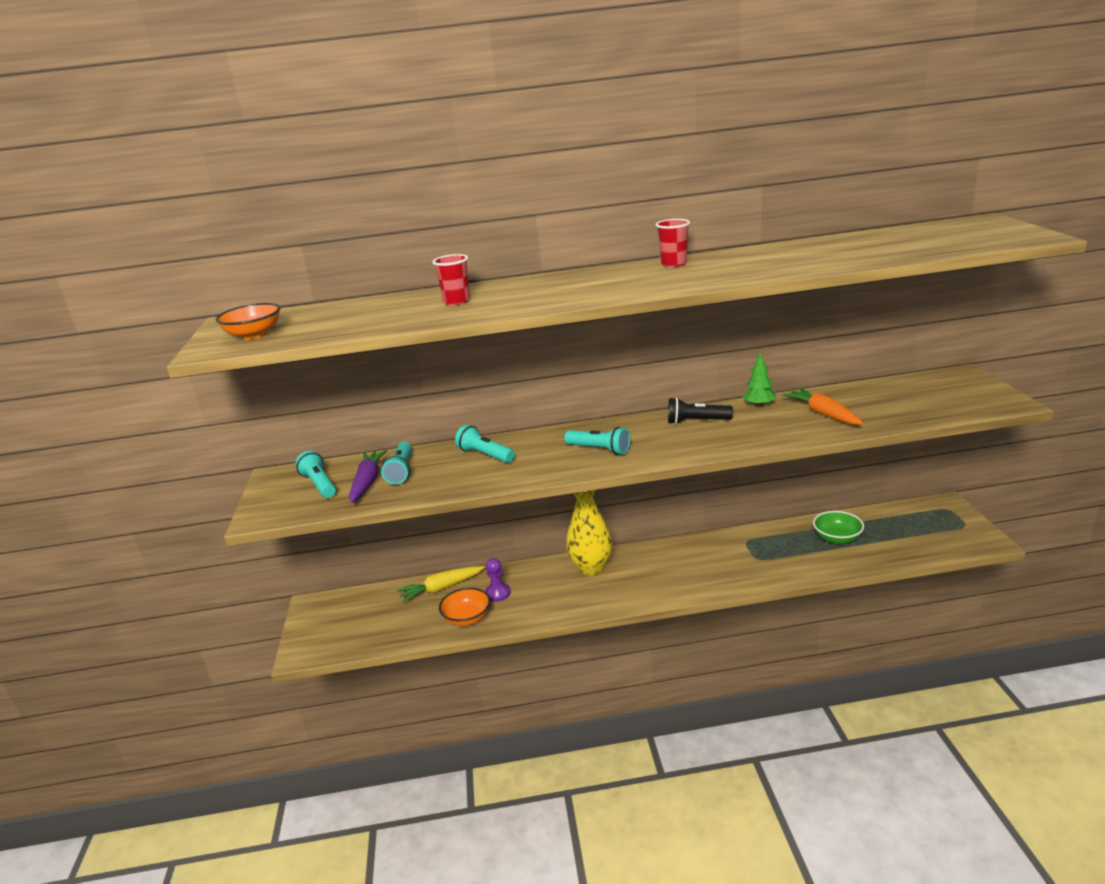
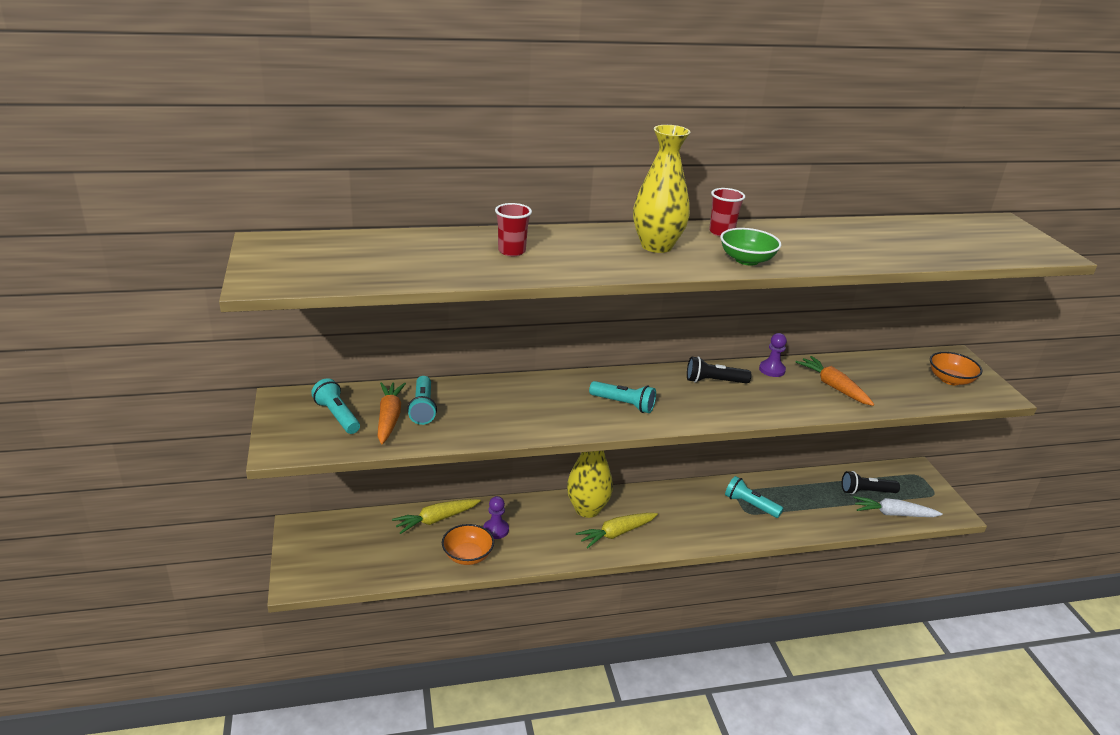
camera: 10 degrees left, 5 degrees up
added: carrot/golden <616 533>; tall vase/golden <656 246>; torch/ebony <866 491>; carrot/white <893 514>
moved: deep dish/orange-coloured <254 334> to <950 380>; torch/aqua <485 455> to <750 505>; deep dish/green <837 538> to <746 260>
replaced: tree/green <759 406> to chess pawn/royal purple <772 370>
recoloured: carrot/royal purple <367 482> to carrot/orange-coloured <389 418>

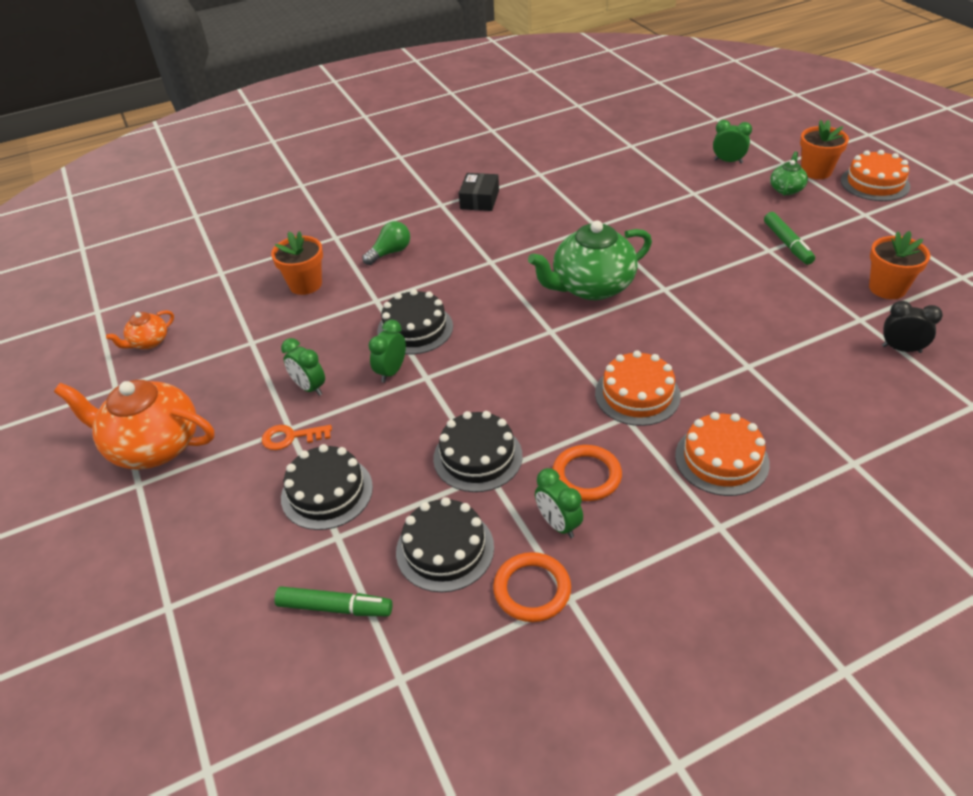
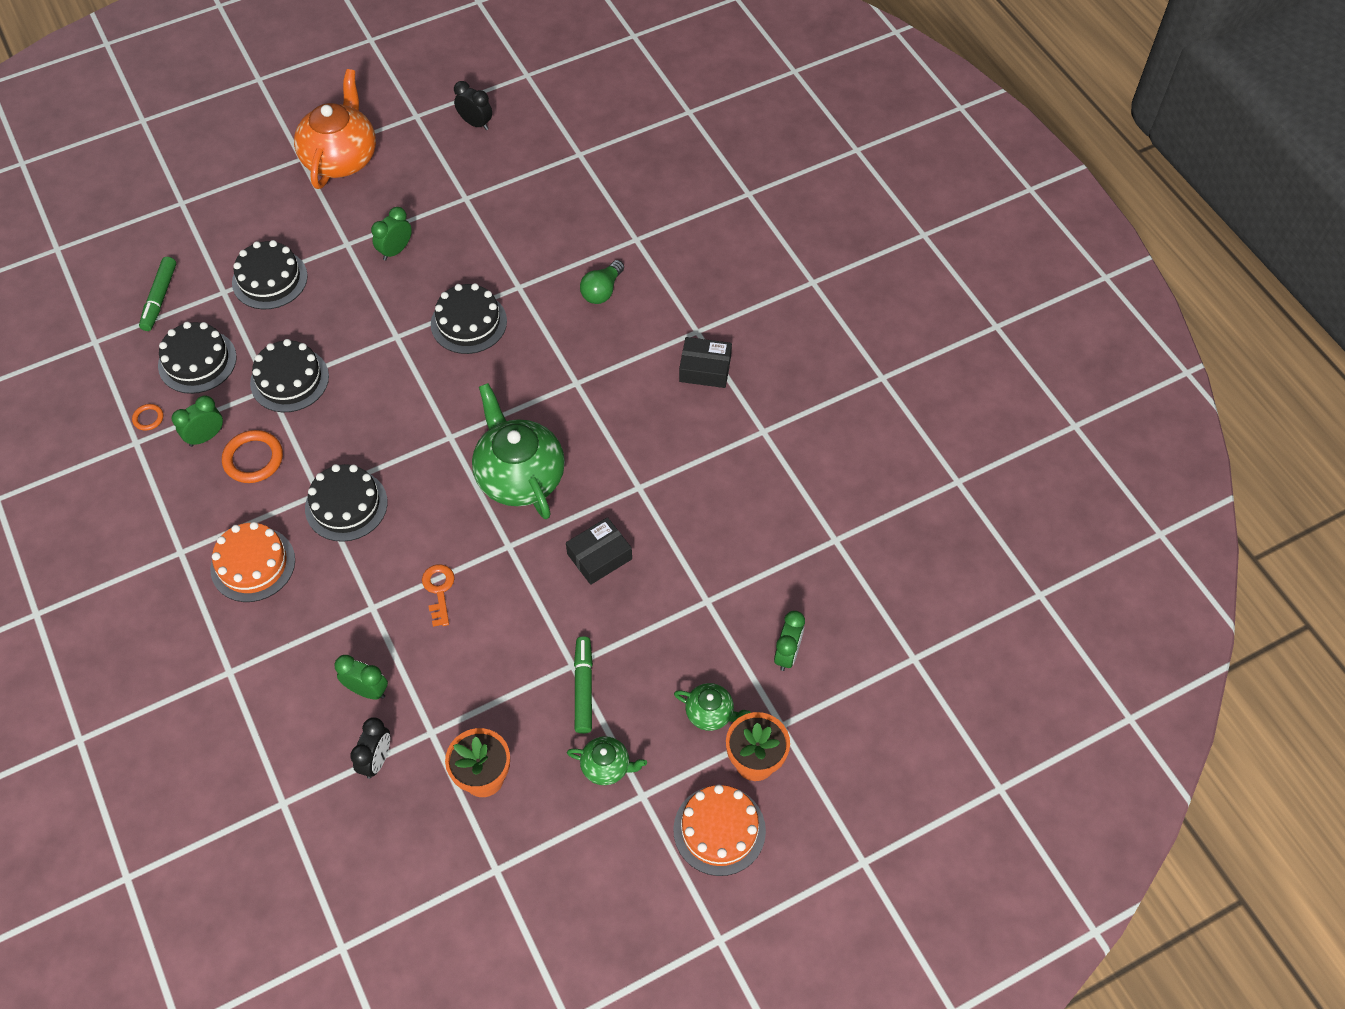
camera: 85 degrees right, 15 degrees up
removed: flower pot/orange-coloured <305 284>
added: parcel/ebony <599 556>; tea pot/green <606 766>
moved: key/orange-coloured <291 437> to <439 590>; bedside clock/green <391 371> to <367 690>
replaced: tea pot/orange-coloured <149 342> to bedside clock/ebony <475 123>
recoloured: cake/orange-coloured <637 394> to cake/ebony <346 505>
turned: lightbulb/green <390 252> = <602 291> 75 degrees clockwise; marker/green <787 244> = <583 688> 105 degrees clockwise
resized: hoop/orange-coloured <532 589> = <148 418> x0.52

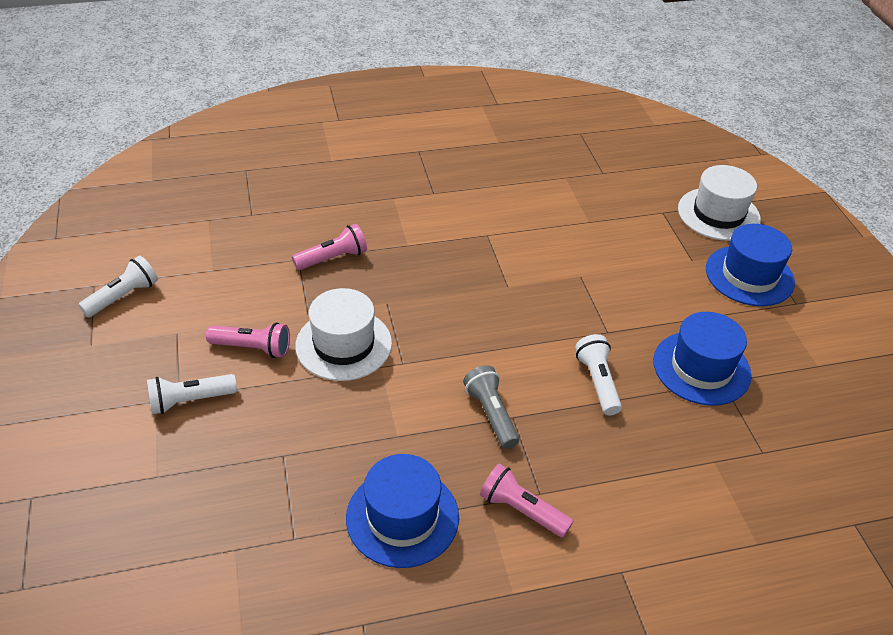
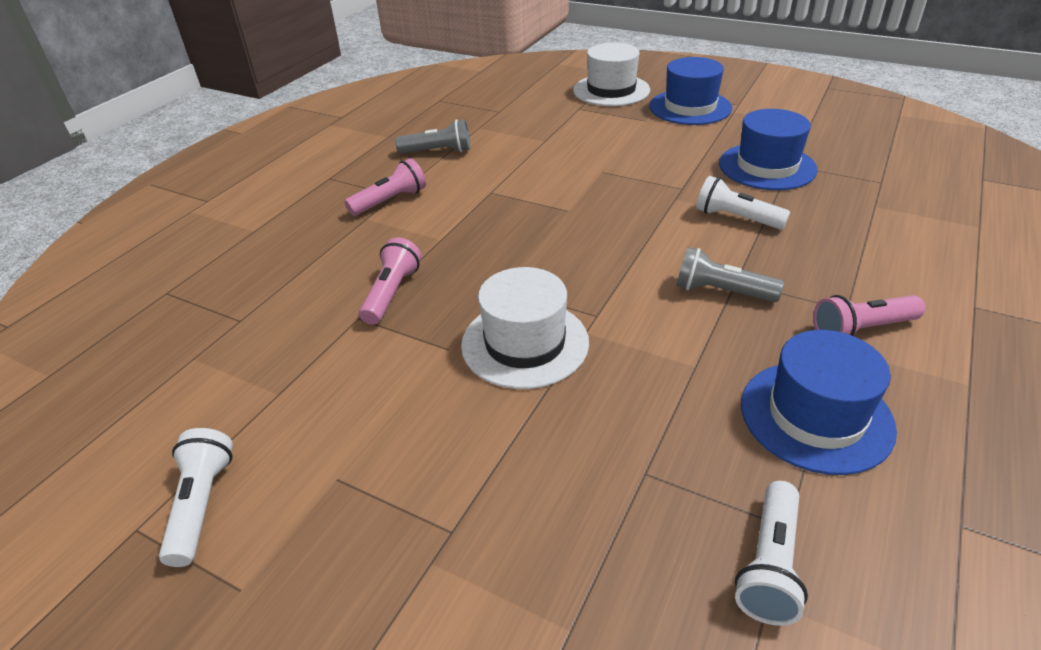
camera: 45 degrees left, 5 degrees down
added: torch/ash-grey <438 151>
moved: torch/white <190 401> to <770 564>; torch/rose-pink <253 348> to <390 201>

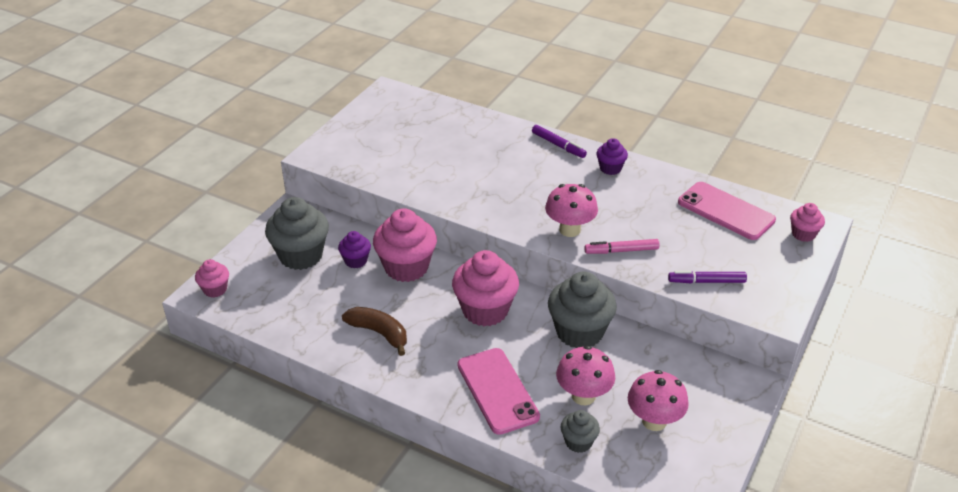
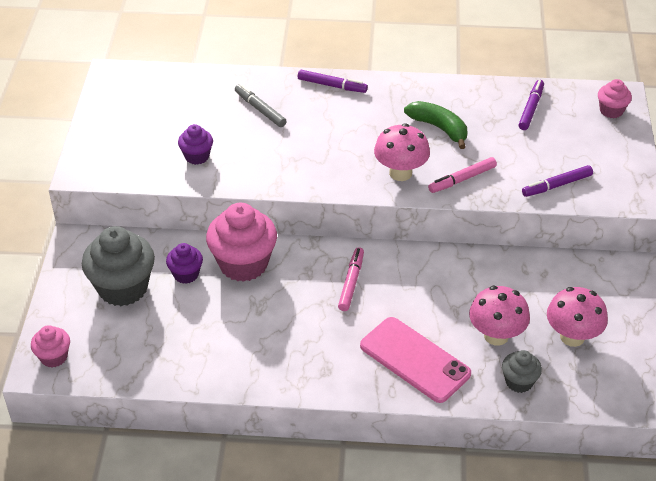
camera: 25 degrees left, 5 degrees up
removed: banana/dark brown <379 333>; cupcake/ash-grey <579 332>
added: marker/ash-grey <260 109>; banana/green <439 128>
moved: cupcake/royal purple <610 168> to <197 156>
replaced: cupcake/rose-pink <485 310> to marker/rose-pink <351 283>; mobile phone/rose-pink <725 211> to marker/royal purple <531 109>

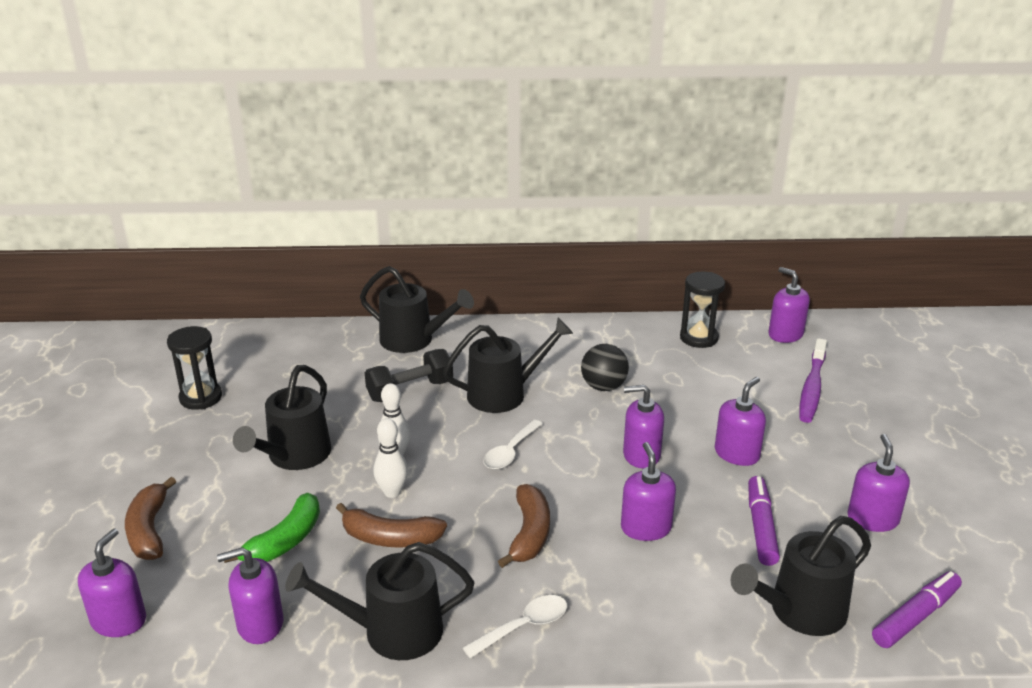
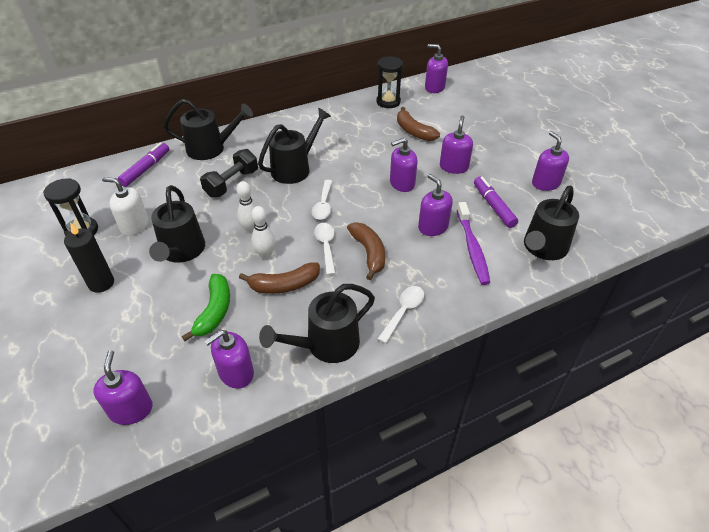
camera: 25 degrees left, 15 degrees up
removed: play ball/ebony <603 387>
added: wax candle/ebony <101 283>; pump bottle/white <134 225>; tablespoon/white <326 246>
moved: banana/dark brown <149 530> to <414 131>; dental brush/royal purple <812 388> to <472 248>; marker/royal purple <915 616> to <146 169>

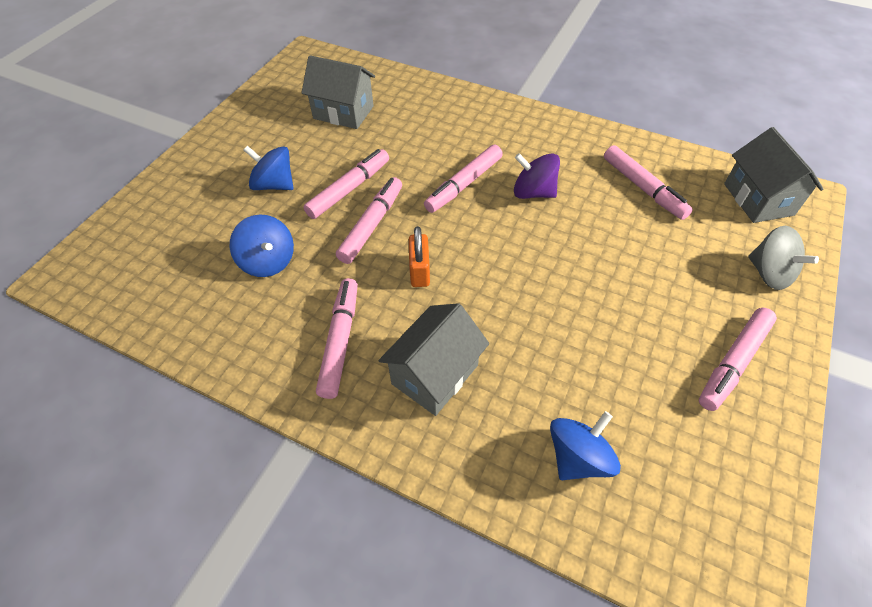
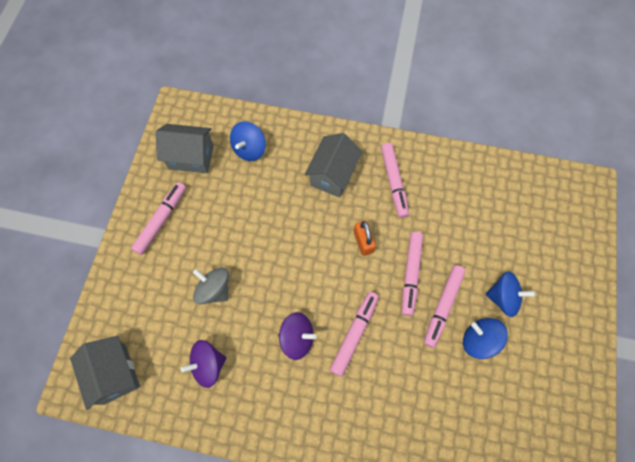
camera: 165 degrees right, 15 degrees up
moved: spinning top/blue <268 261> to <478 340>; toy house/ash-grey <343 112> to <191 157>; spinning top/ash-grey <769 273> to <214 289>
replaced: marker/rose-pink <643 188> to spinning top/royal purple <208 365>

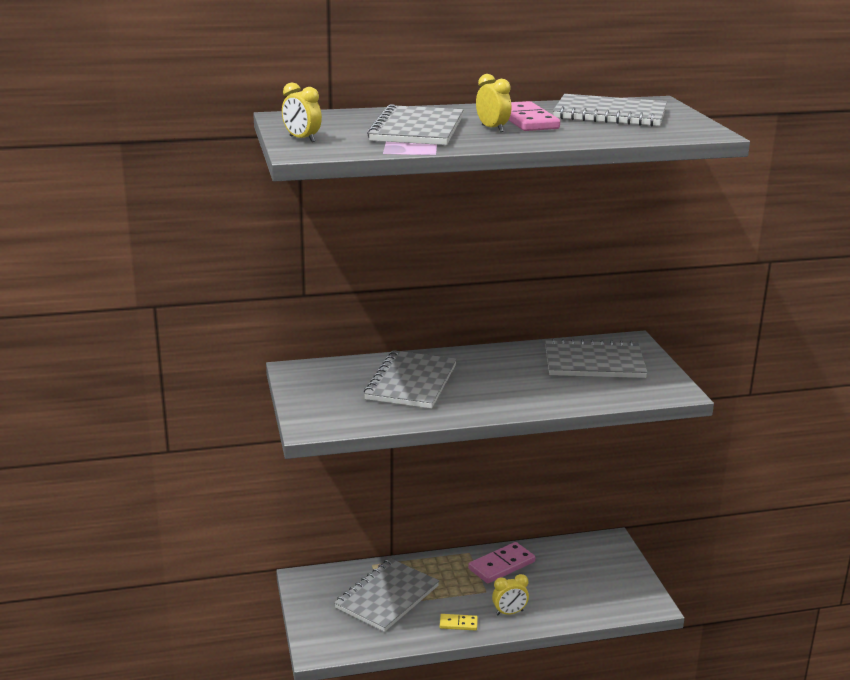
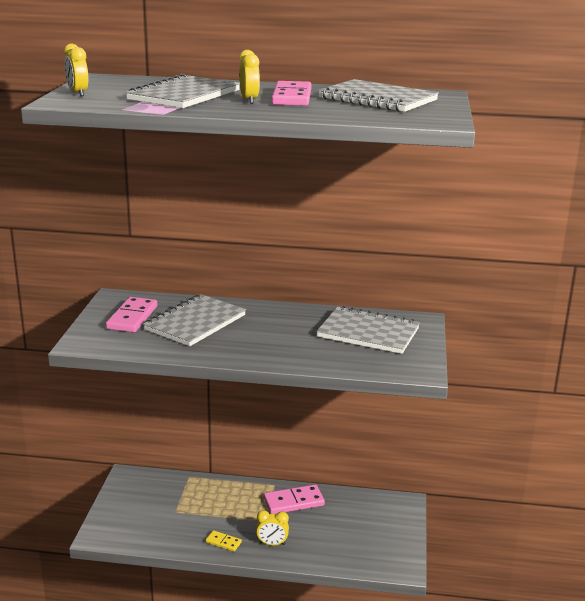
camera: 20 degrees right, 0 degrees up
removed: notebook/ash-grey <387 597>
added: domino/rose-pink <132 317>

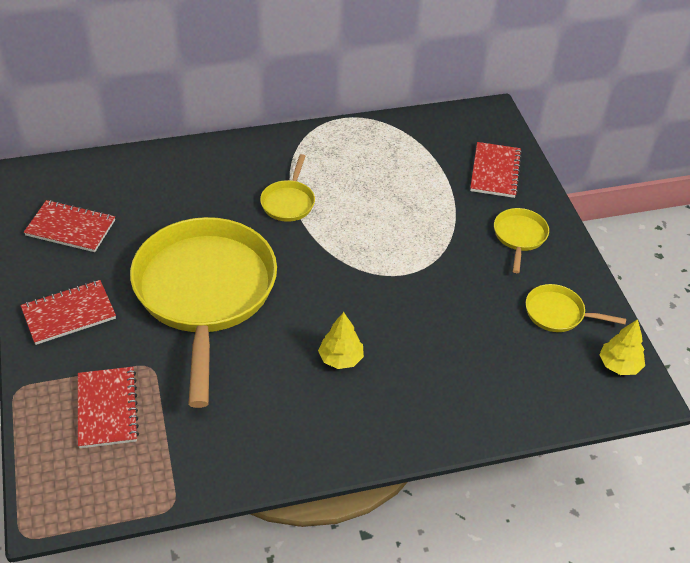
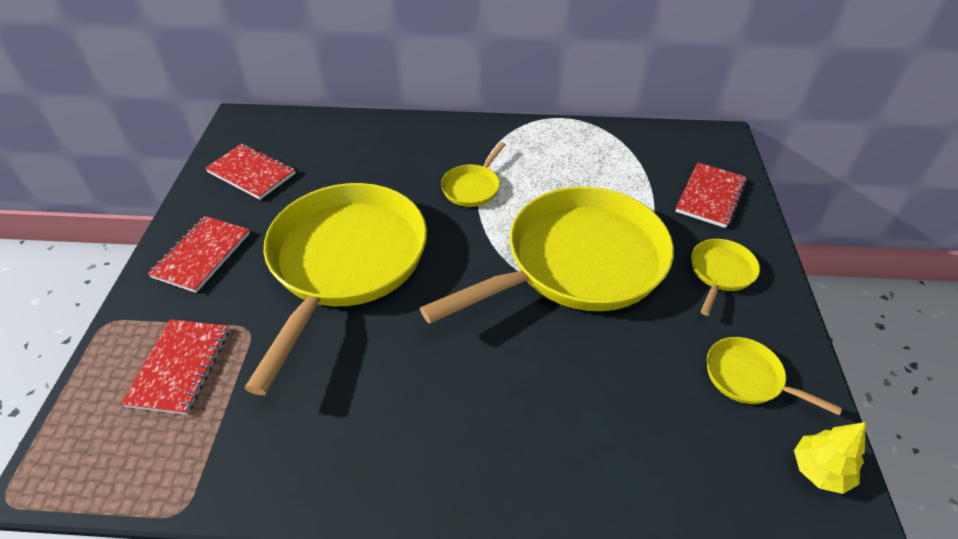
camera: 20 degrees right, 0 degrees up
removed: tree/golden <341 359>
added: skillet/golden <577 263>
turned: notebook/red <69 314> = <202 255> 60 degrees counterclockwise

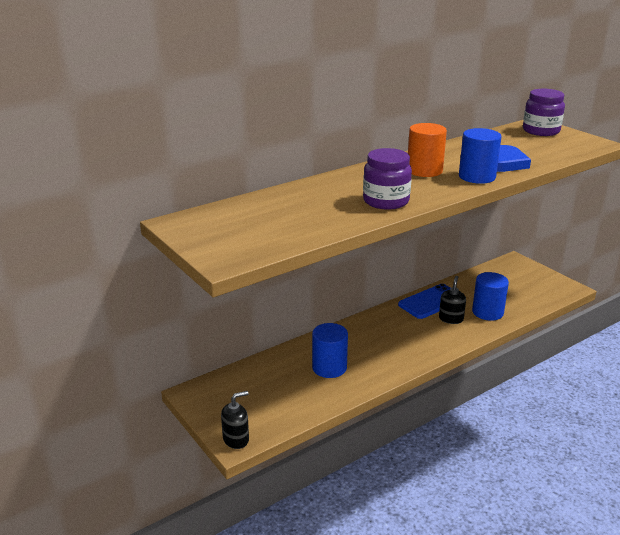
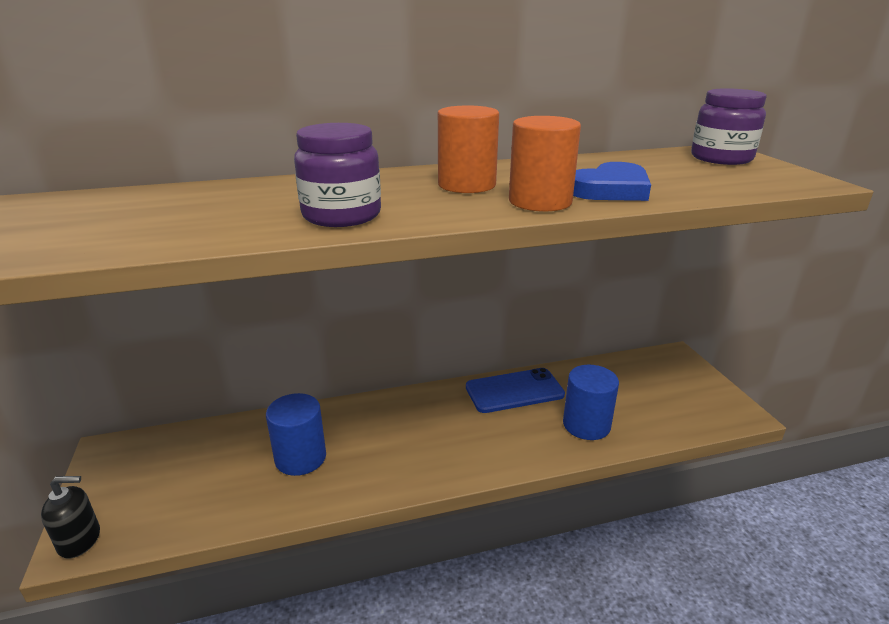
camera: 20 degrees right, 0 degrees up
removed: pump bottle/ebony <451 319>
recoloured: cylinder shape/blue <477 177> to cylinder shape/orange-coloured <540 201>

